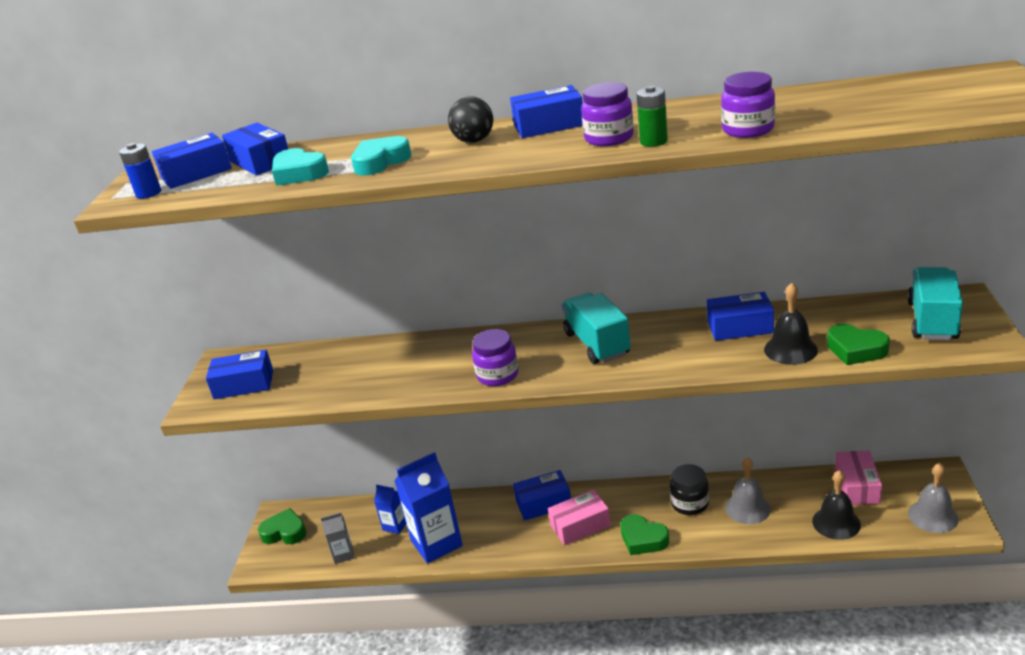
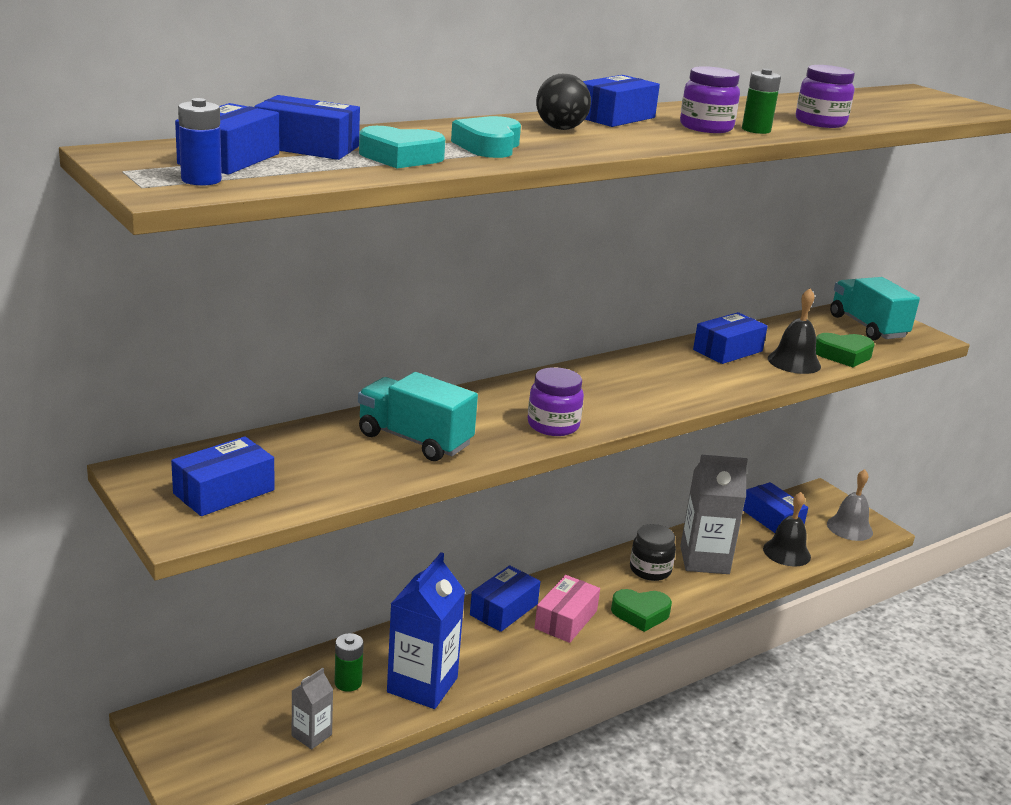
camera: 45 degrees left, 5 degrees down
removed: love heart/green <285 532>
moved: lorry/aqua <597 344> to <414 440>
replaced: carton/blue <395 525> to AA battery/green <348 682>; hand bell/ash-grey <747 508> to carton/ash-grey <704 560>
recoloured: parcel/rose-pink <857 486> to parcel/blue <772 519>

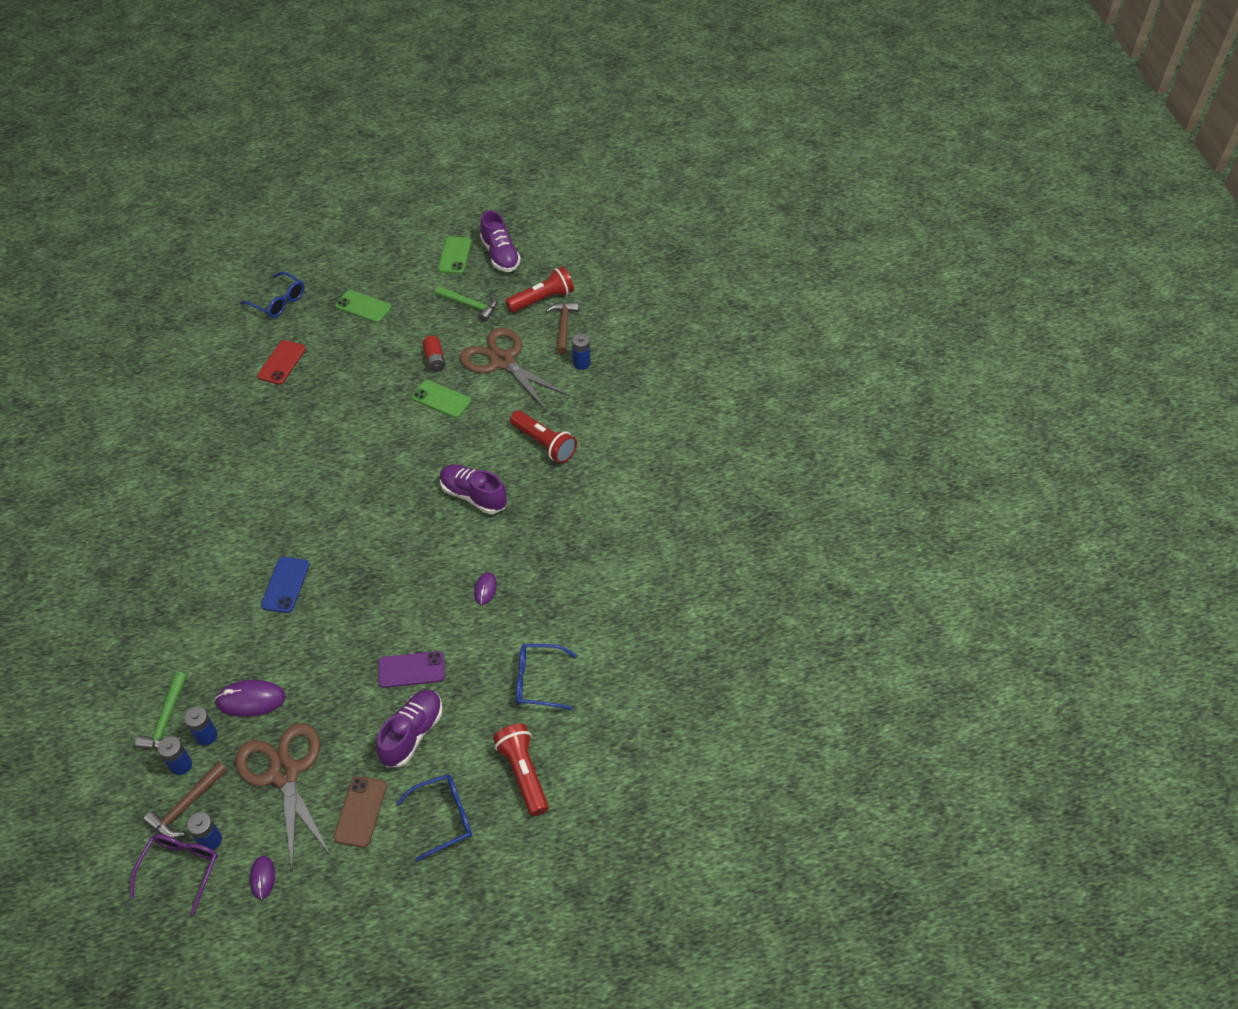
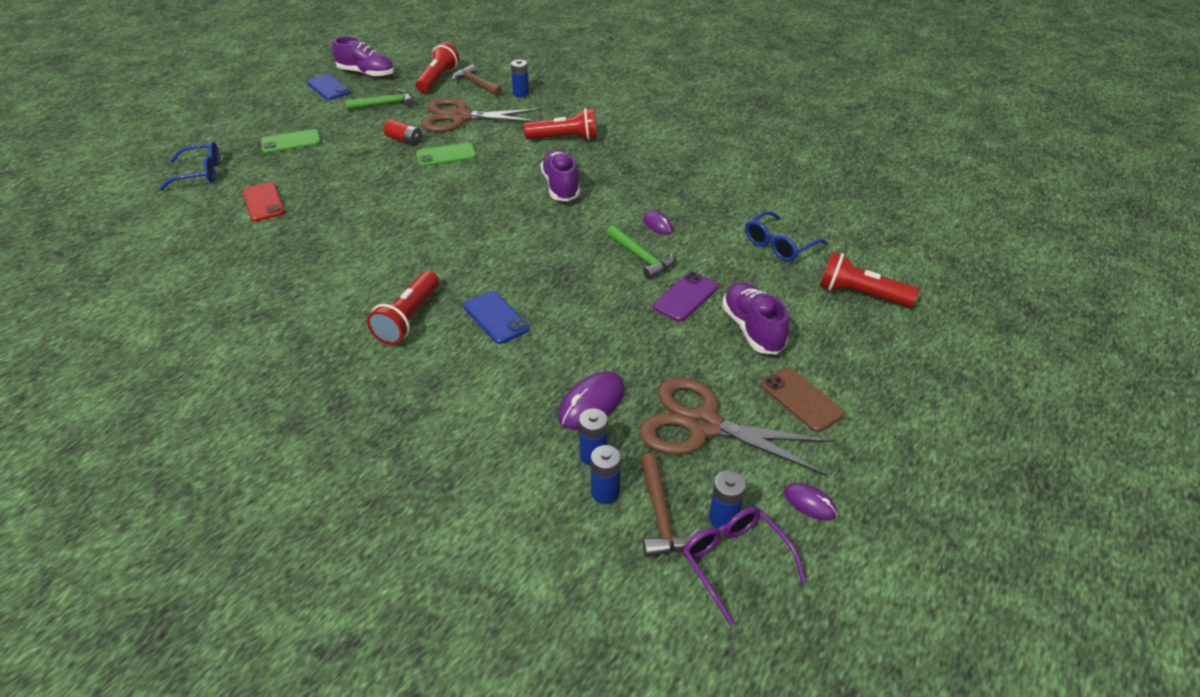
camera: 45 degrees left, 10 degrees down
removed: eyeglasses/blue <444 817>
added: torch/red <408 319>
moved: claw hammer/green <166 719> to <641 257>
recoloured: mobile phone/green <454 255> to mobile phone/blue <328 88>
turned: sneaker/royal purple <473 496> = <561 187> 90 degrees clockwise

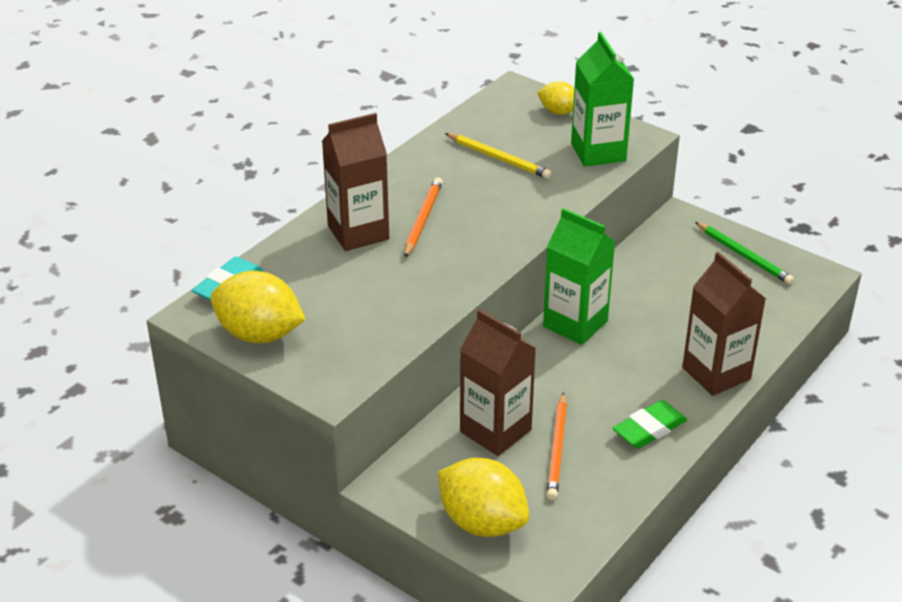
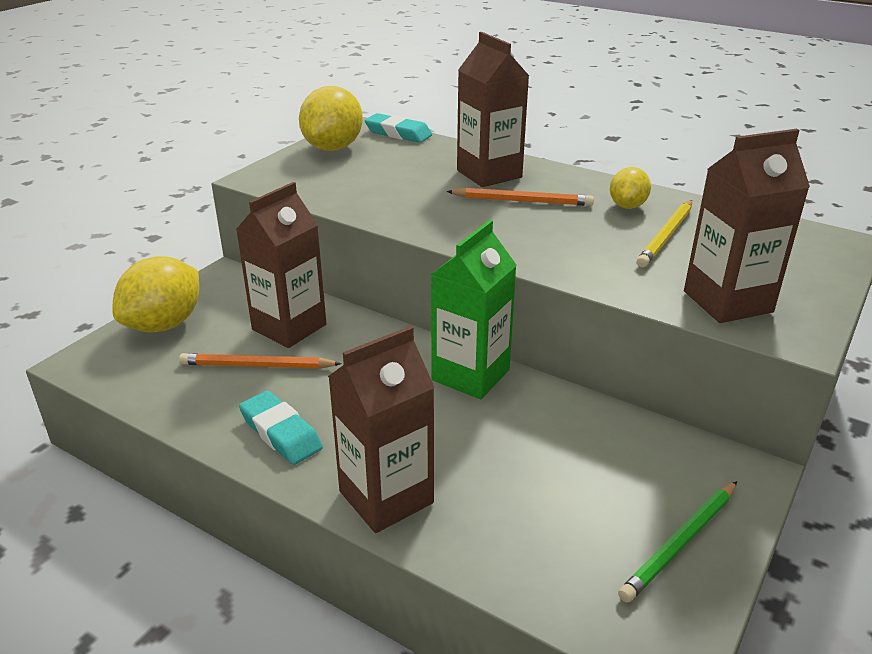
camera: 85 degrees right, 5 degrees down
moved: toy lemon/golden <558 112> to <627 206>
recoloured: carton/green <598 152> to carton/dark brown <727 301>; pencil eraser/green <649 429> to pencil eraser/aqua <281 432>

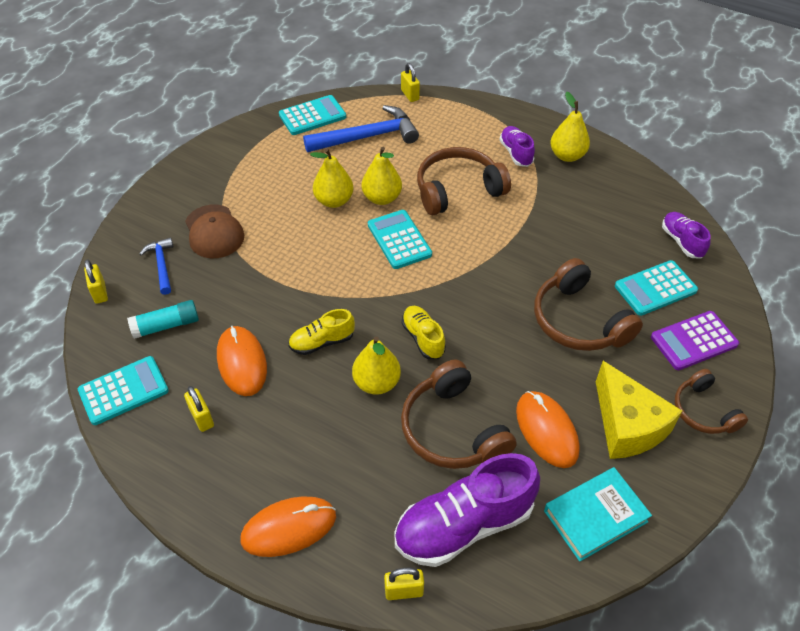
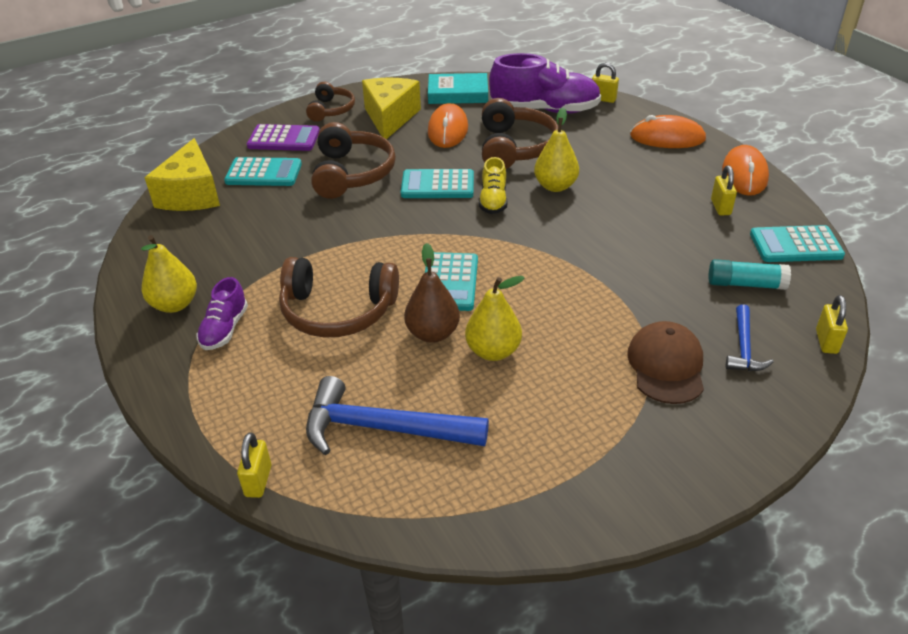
camera: 150 degrees left, 10 degrees down
removed: sneaker/golden <322 342>
moved: PC mouse/orange-coloured <242 362> to <744 174>; calculator/aqua <312 116> to <437 185>
replaced: sneaker/royal purple <682 241> to cheese wedge/golden <191 194>
recoloured: toy pear/golden <382 198> to toy pear/dark brown <433 333>

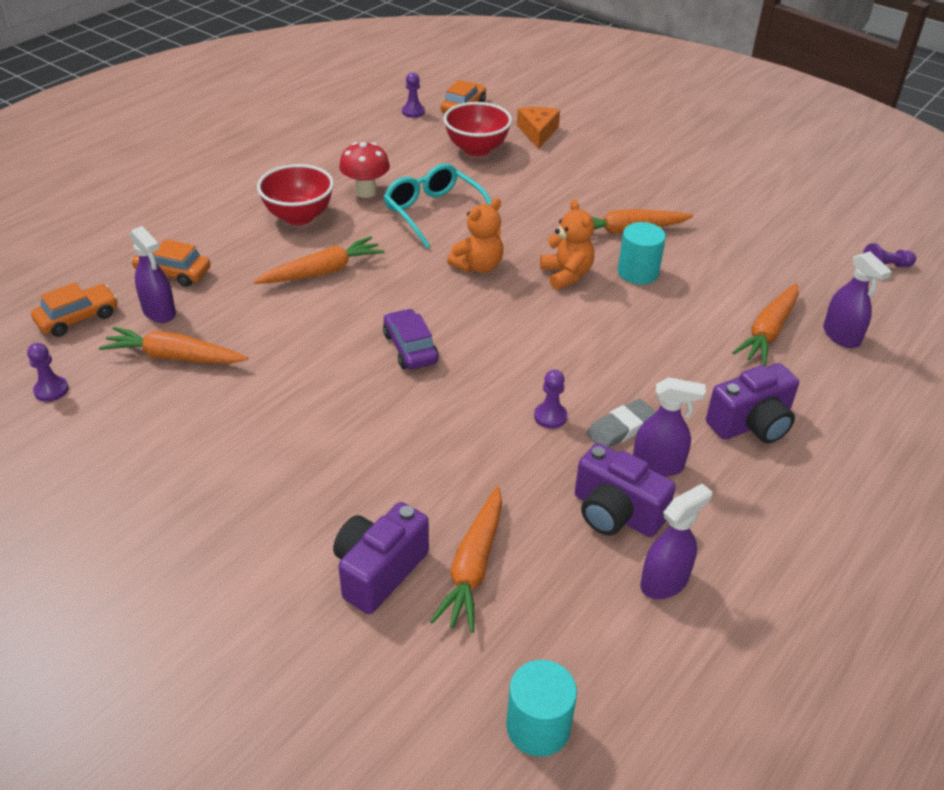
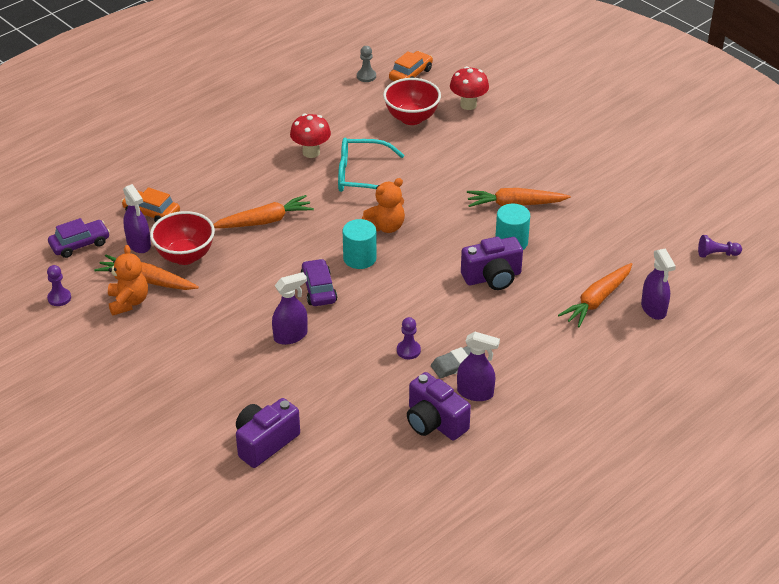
camera: 10 degrees right, 0 degrees up
removed: carrot/orange-coloured <473 567>
moved: deep dish/red <299 217> to <185 256>; cylinder shape/aqua <538 727> to <359 258>; teddy bear/orange-coloured <566 275> to <128 302>; spray cleaner/royal purple <664 582> to <291 336>; camera/royal purple <751 424> to <492 277>
replaced: cheese wedge/orange-coloured <538 132> to toadstool/red <468 105>
recoloured: toy car/orange-coloured <78 318> to toy car/royal purple <80 244>; chess pawn/royal purple <413 112> to chess pawn/ash-grey <366 76>
turned: eyeglasses/aqua <434 213> = <362 176> 60 degrees counterclockwise

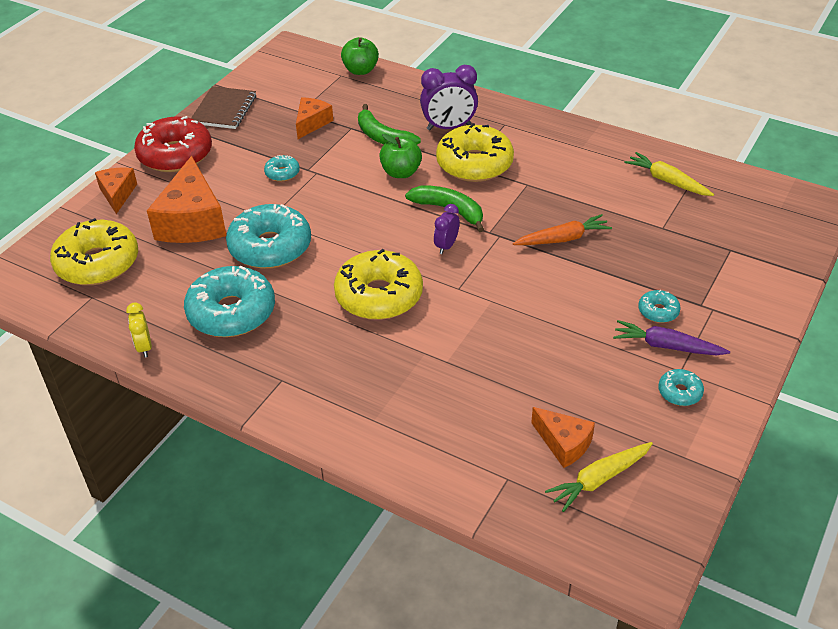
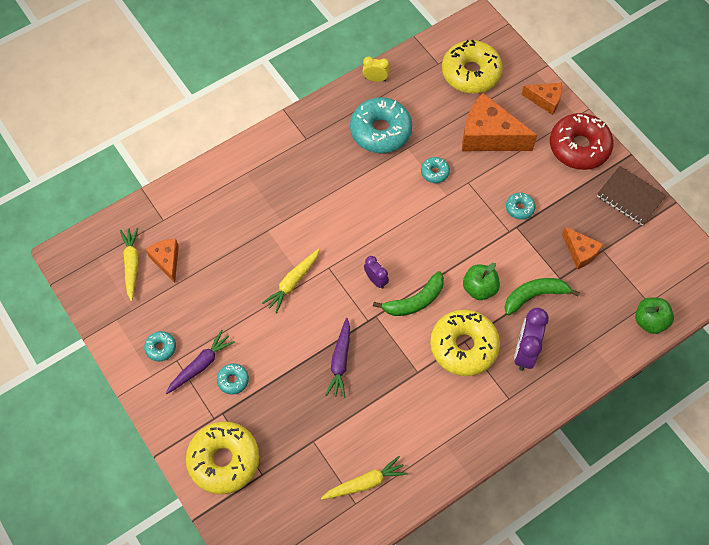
camera: 115 degrees right, 20 degrees up
added: carrot/golden <292 282>
moved: glazed donut/golden <379 296> to <224 460>
recoloured: carrot/orange-coloured <563 239> to carrot/royal purple <340 361>
turned: cheese wedge/orange-coloured <563 444> = <167 260> 90 degrees clockwise
resized: glazed donut/aqua <270 247> = <434 172> x0.46

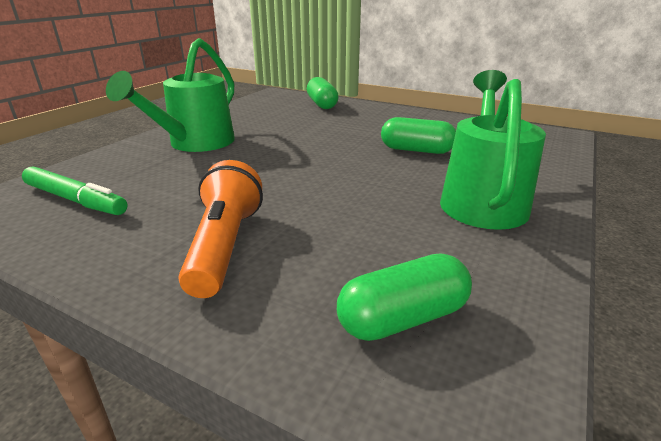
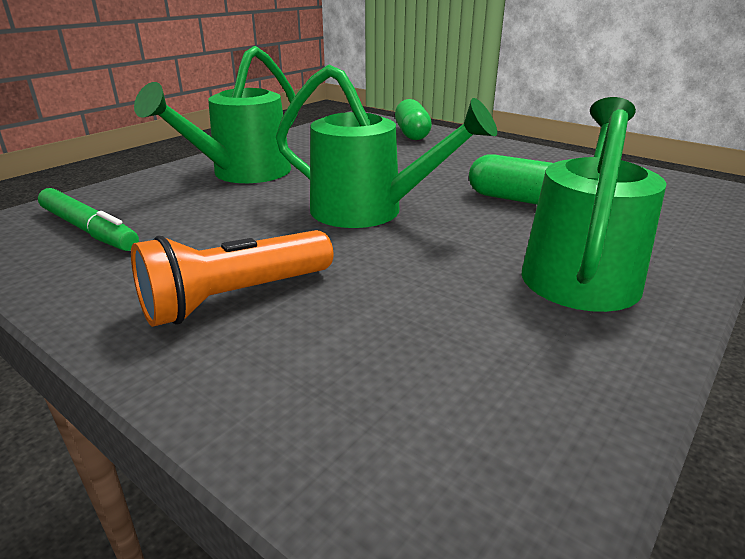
camera: 10 degrees right, 0 degrees up
removed: pill shape/green <403 318>
added: sprinkling can/green <369 211>
turned: torch/orange-coloured <225 245> = <235 298> 135 degrees counterclockwise

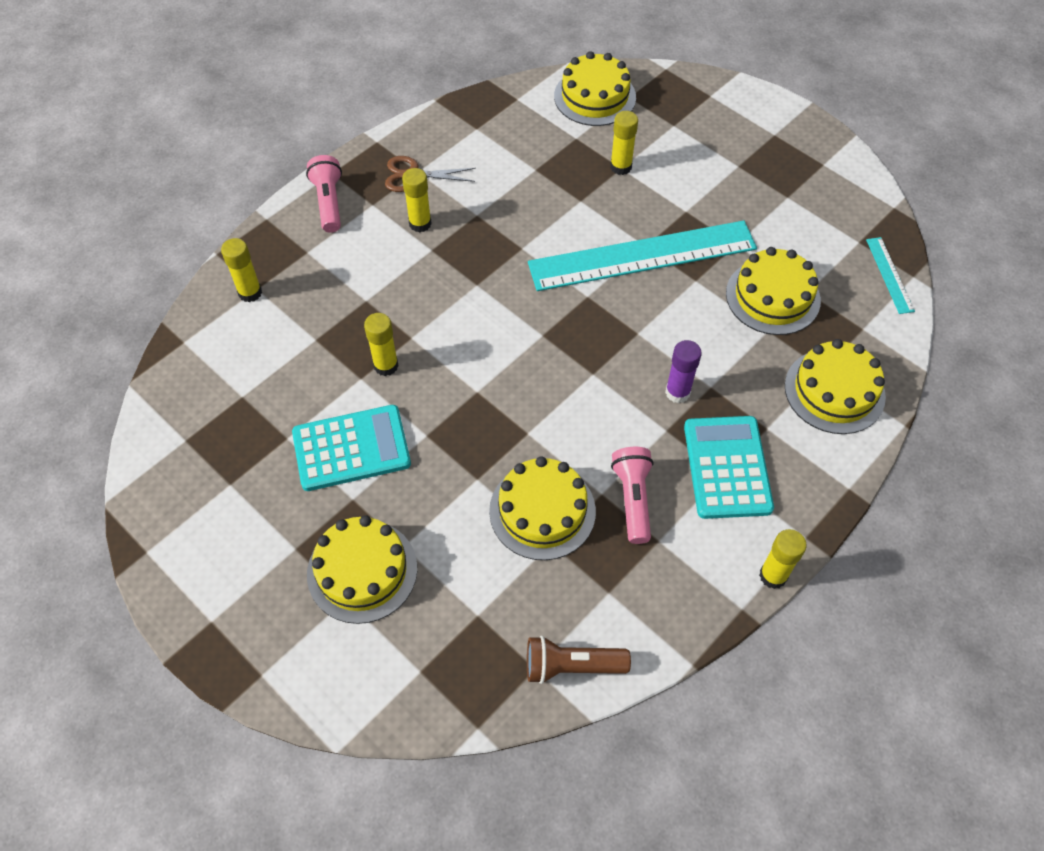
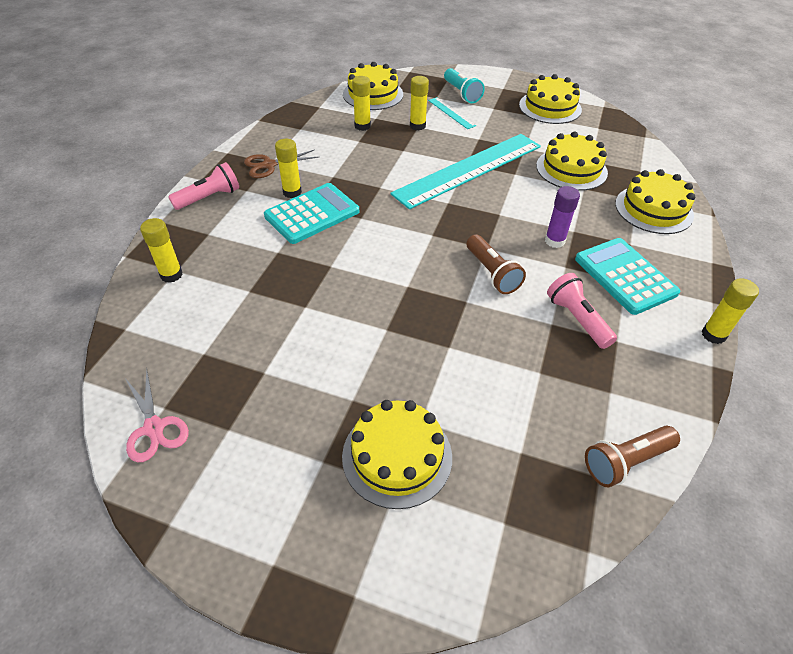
camera: 25 degrees left, 10 degrees down
added: shears/rose-pink <154 428>; torch/aqua <461 93>; torch/dark brown <492 273>
moved: calculator/aqua <351 448> to <312 214>; glue/golden <386 366> to <362 126>; cake/golden <542 511> to <550 107>; straightedge/aqua <889 275> to <451 113>
turned: torch/rose-pink <329 202> = <209 198> 90 degrees clockwise

